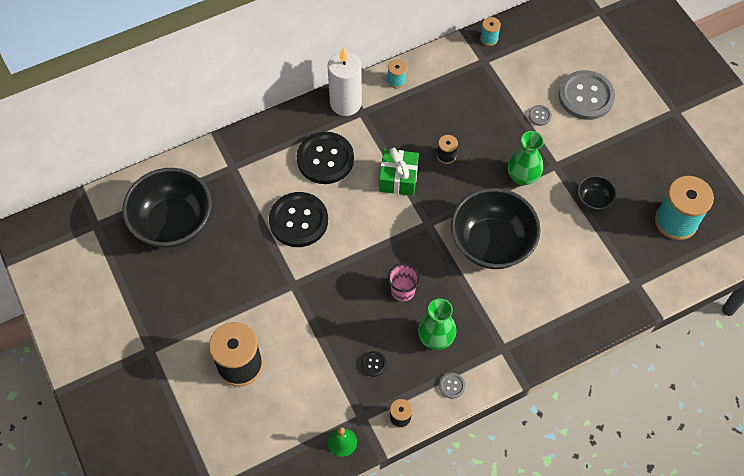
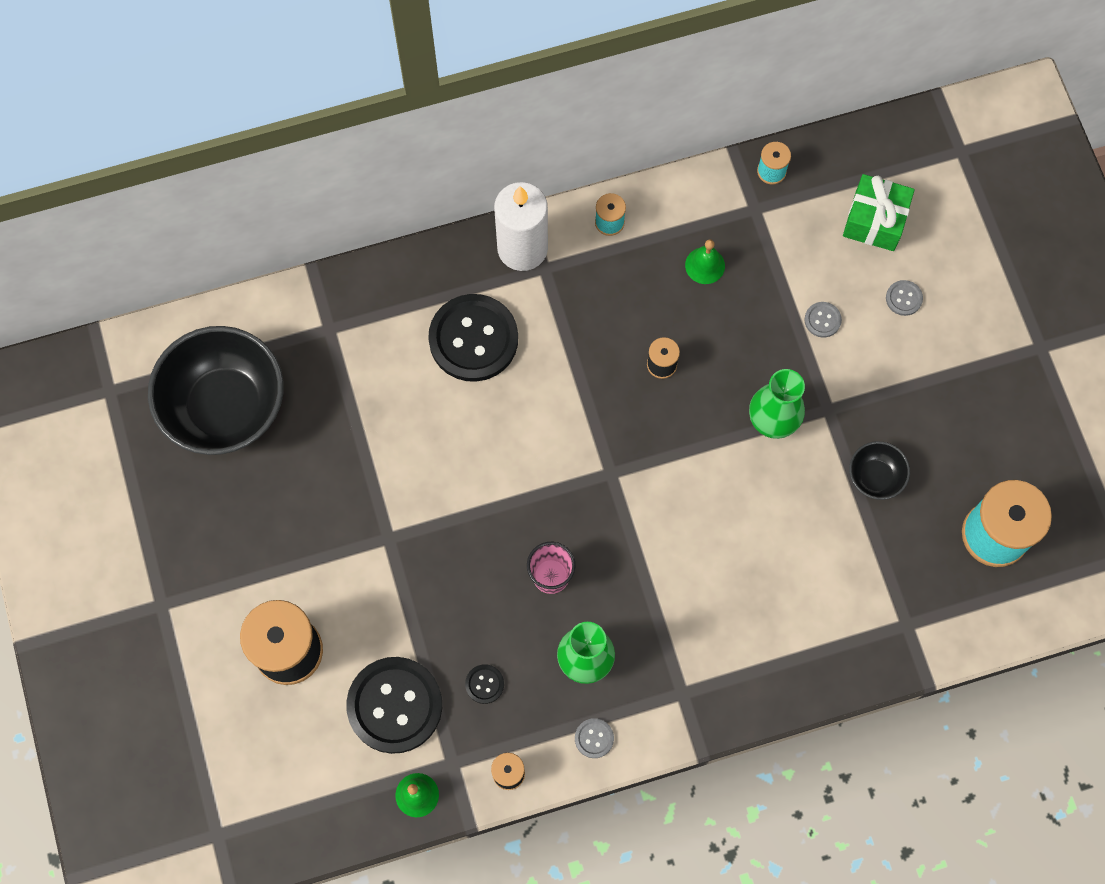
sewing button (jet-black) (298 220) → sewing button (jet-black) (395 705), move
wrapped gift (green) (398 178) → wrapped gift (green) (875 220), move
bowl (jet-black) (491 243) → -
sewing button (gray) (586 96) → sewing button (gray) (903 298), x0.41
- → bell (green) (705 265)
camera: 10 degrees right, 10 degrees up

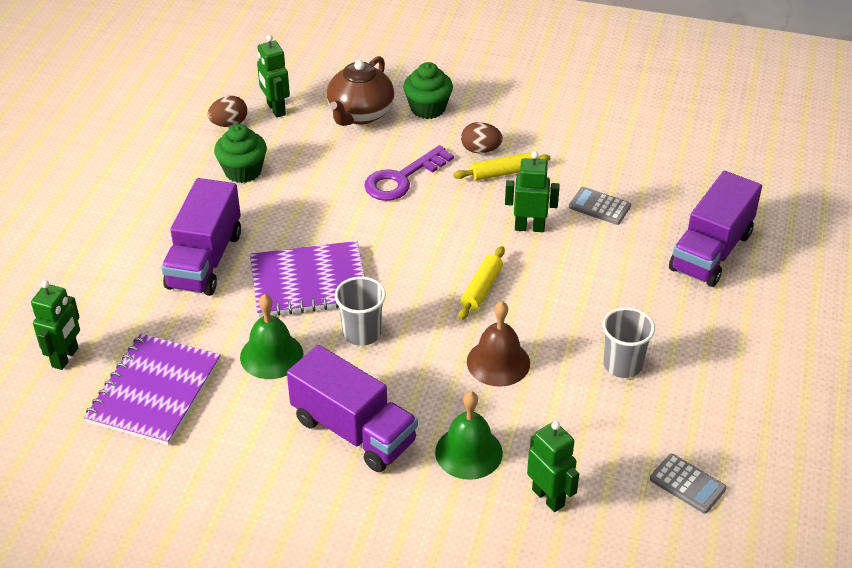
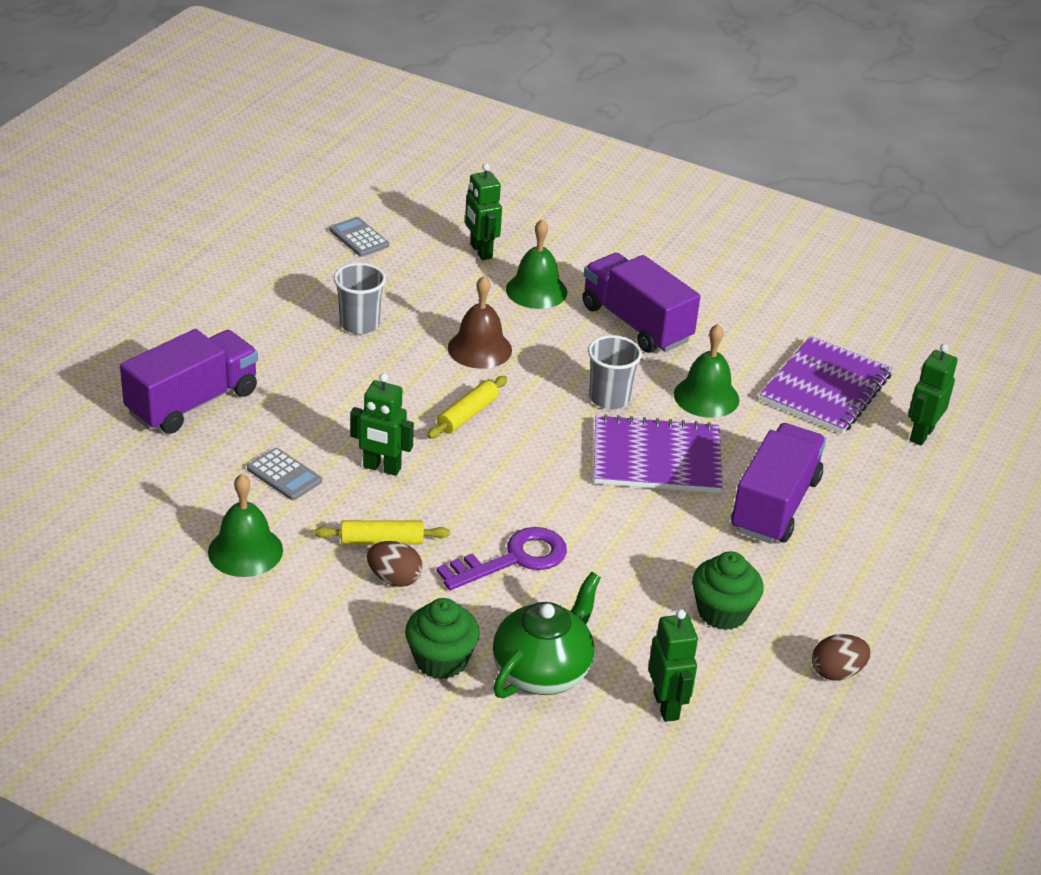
toy egg (brown) (229 124) → toy egg (brown) (836 672), move
china teapot (brown) (360 114) → china teapot (green) (543 671)
- → bell (green) (245 551)
camera: 170 degrees left, 5 degrees down

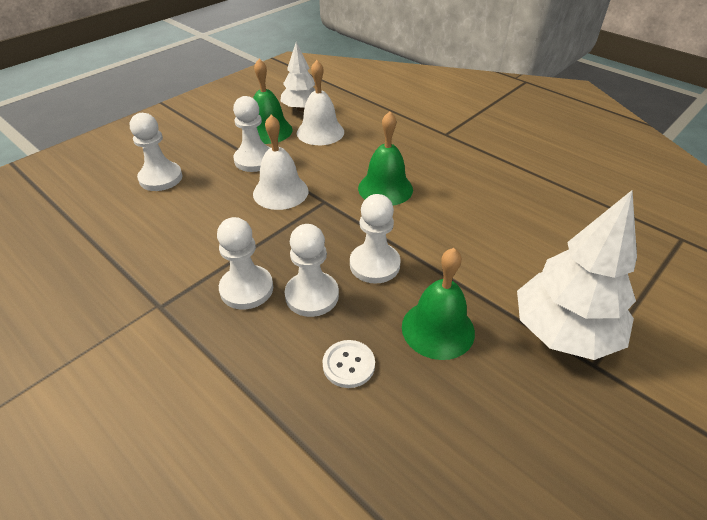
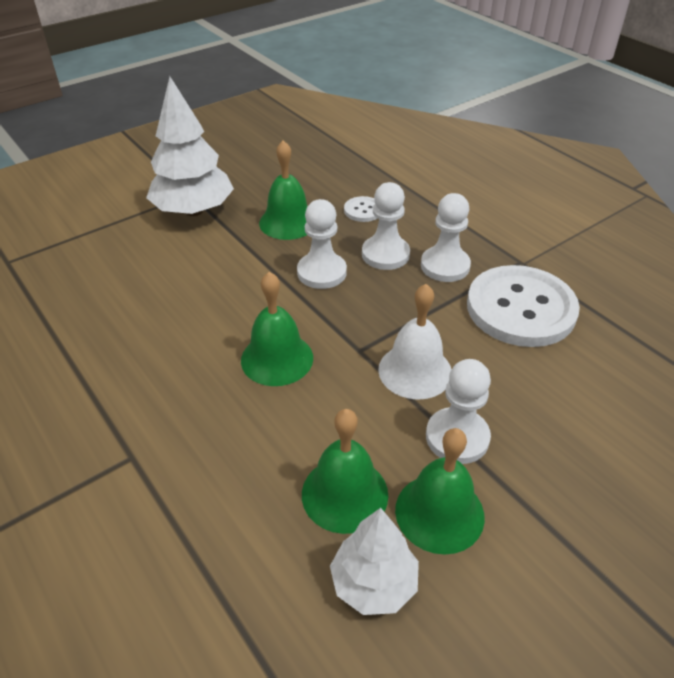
game pawn (white) (161 178) → -
bell (white) (320 132) → bell (green) (344 494)
- → sewing button (white) (520 308)
camera: 170 degrees left, 0 degrees up

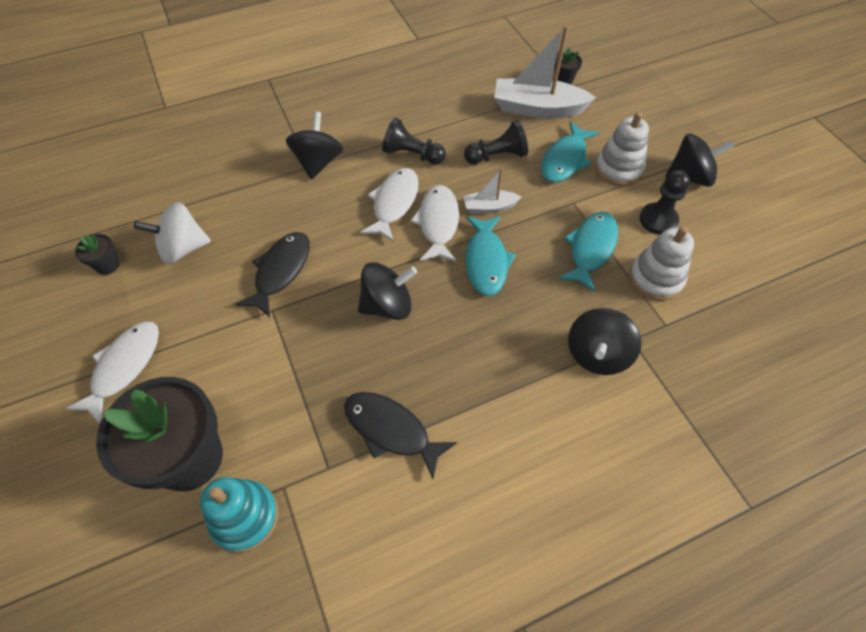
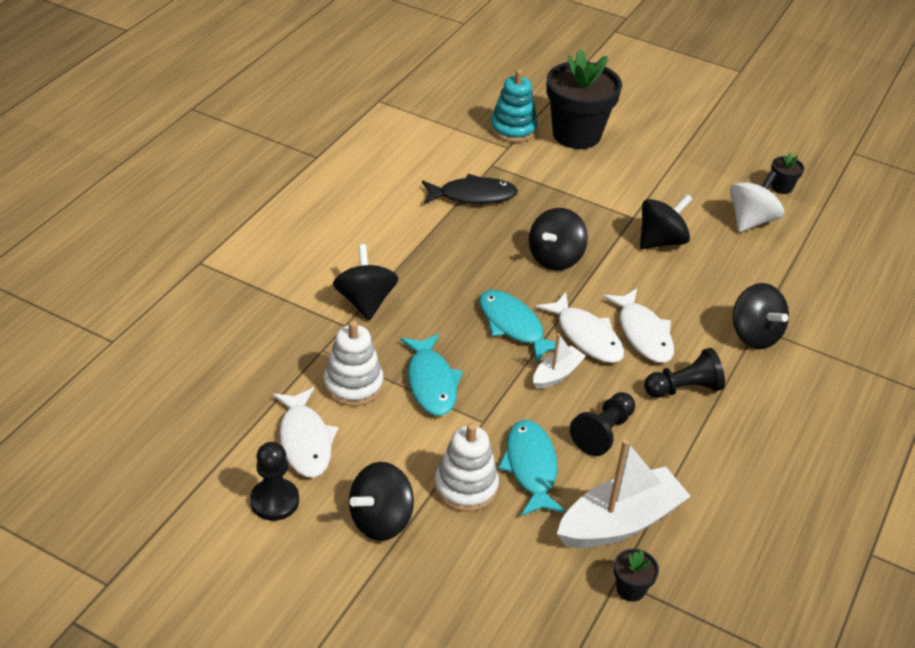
fish figure (white) (124 367) → fish figure (white) (305 441), move
fish figure (jet-black) (280 271) → spinning top (jet-black) (661 241)
game pawn (jet-black) (658 220) → game pawn (jet-black) (274 501), move
camera: 140 degrees right, 15 degrees down

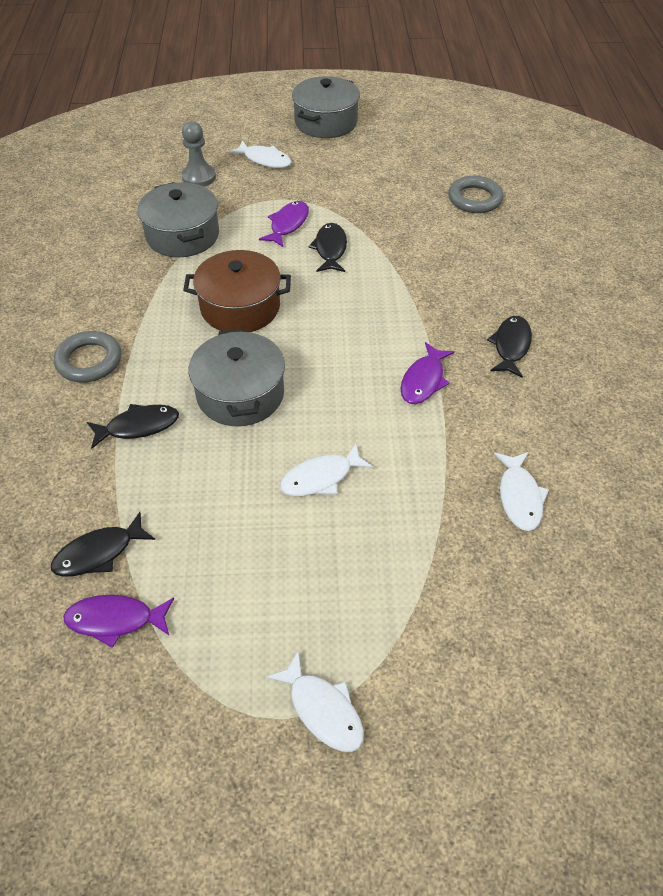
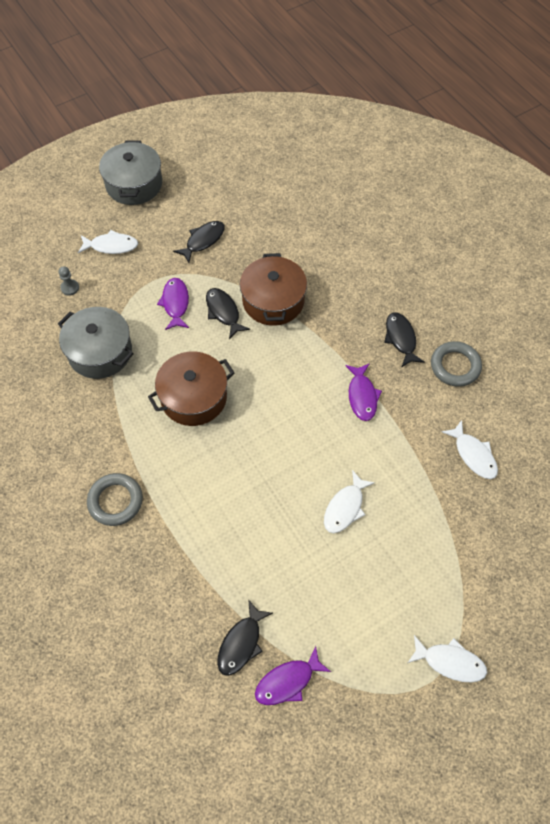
fish figure (jet-black) (138 426) → fish figure (jet-black) (203 241), move
game pawn (gray) (199 177) → game pawn (gray) (70 288), x0.59
cooking pot (gray) (240 394) → -
hoop (gray) (475 199) → hoop (gray) (455 366), move
- → cooking pot (brown) (273 301)
camera: 30 degrees left, 10 degrees up

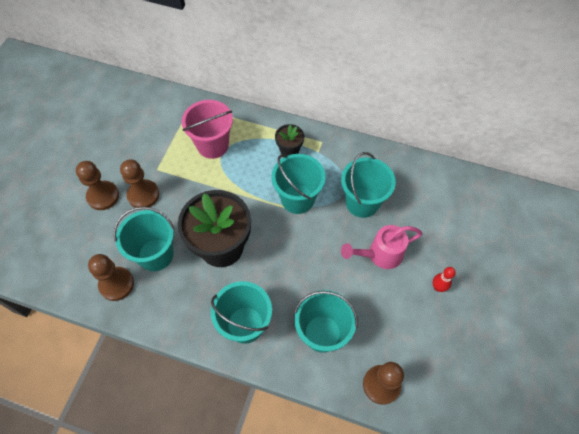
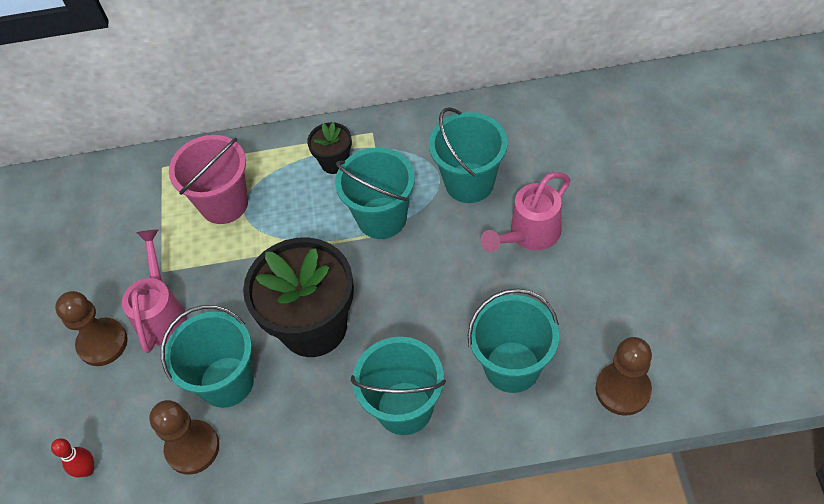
game pawn (brown) (143 195) → watering pot (rose-pink) (162 313)
tenpin (scarlet) (438 287) → tenpin (scarlet) (87 470), move
camera: 20 degrees left, 5 degrees down

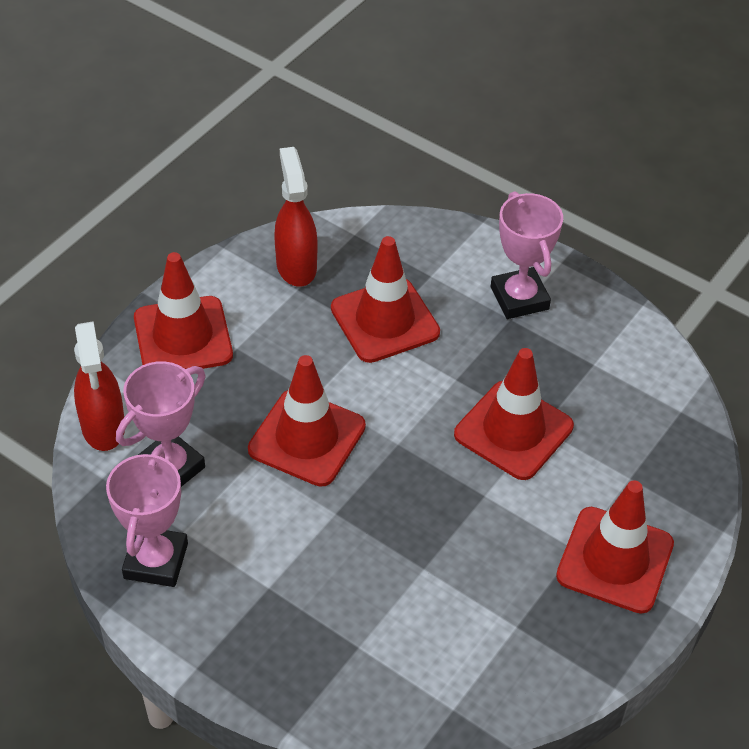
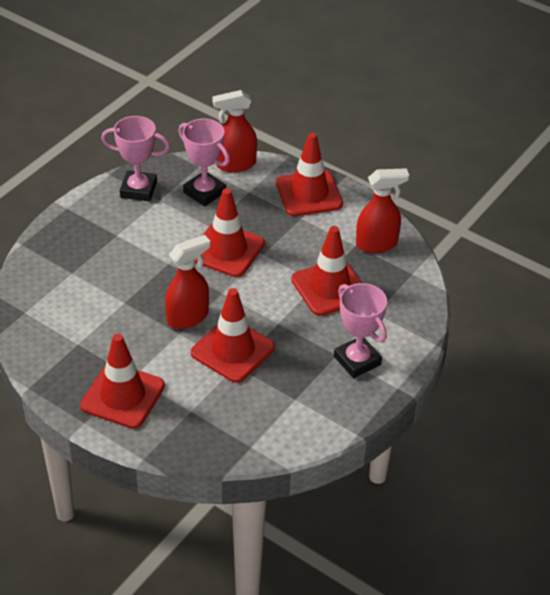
trophy (rose-pink) (519 298) → trophy (rose-pink) (357 360), 75 degrees clockwise
- → spray cleaner (scarlet) (188 317)
camera: 90 degrees right, 5 degrees down

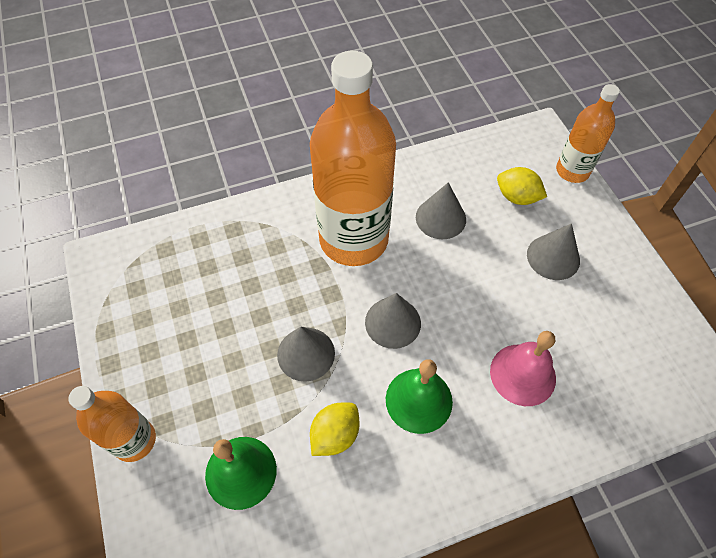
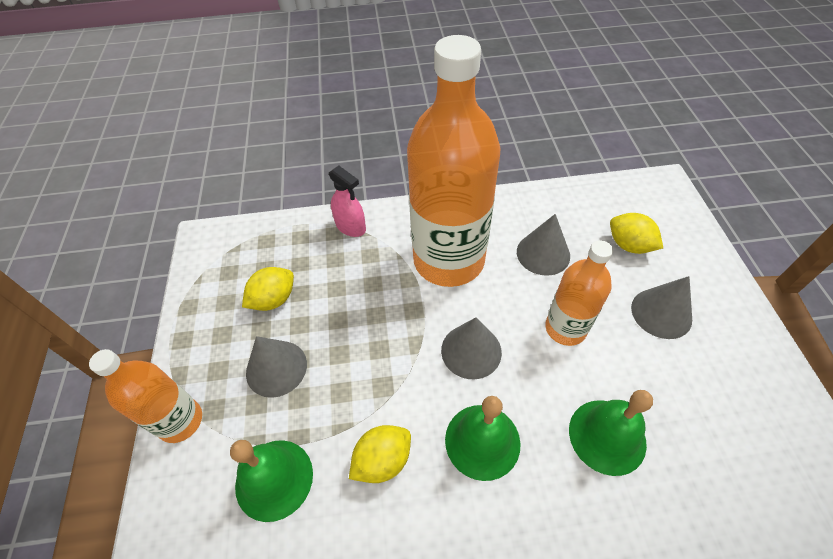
cone (gray) (306 354) → cone (gray) (276 368), move
bell (rose-pink) (522 374) → bell (green) (607 436)
drink bottle (orange-coloured) (572 171) → drink bottle (orange-coloured) (565 328), move
- → lemon (yellow) (274 299)
- → spray cleaner (rose-pink) (351 227)
camera: 15 degrees right, 5 degrees down

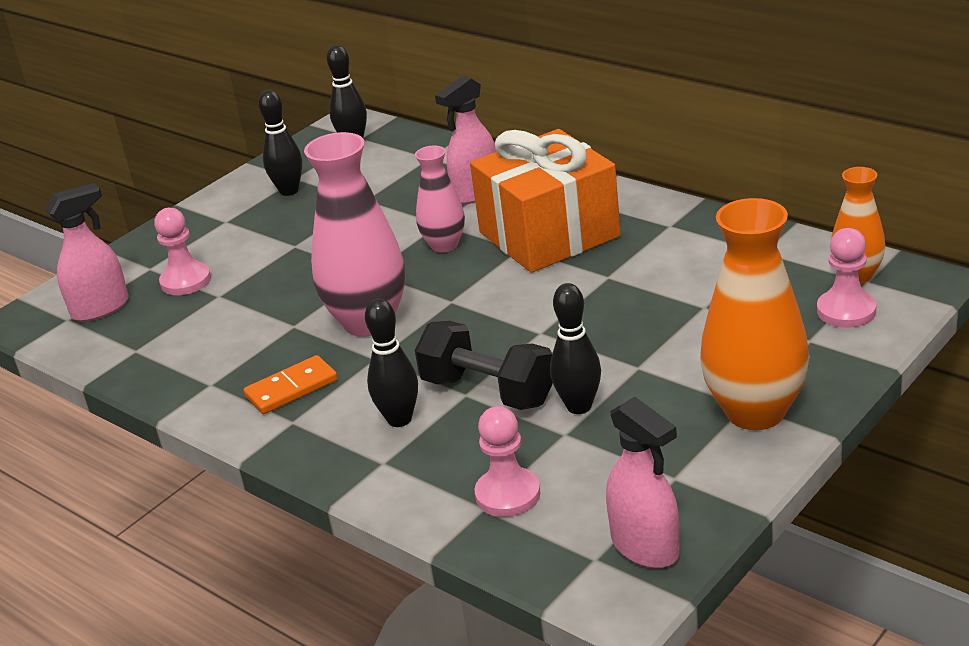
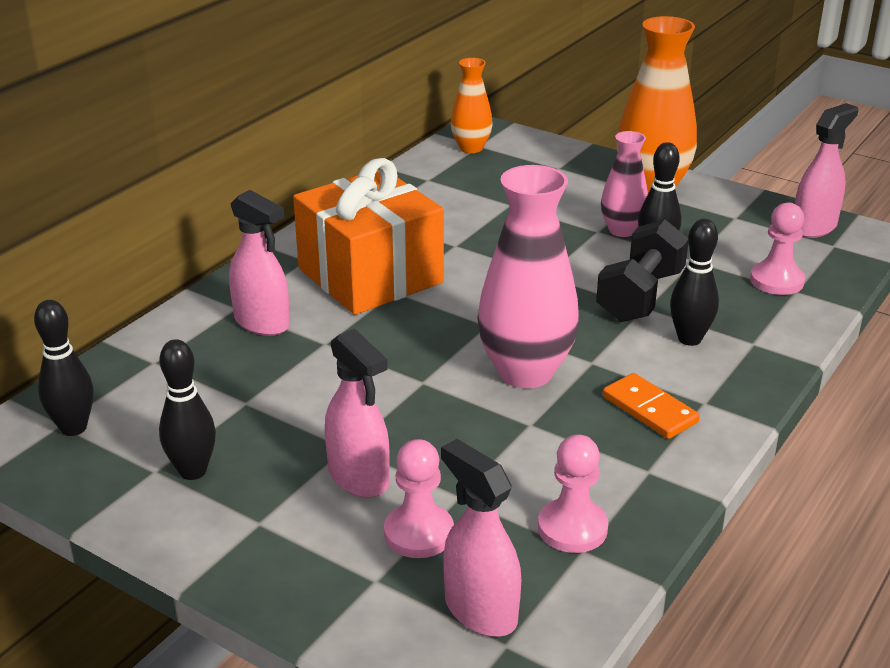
tall vase (rose-pink) (444 245) → tall vase (rose-pink) (622 230), move
game pawn (rose-pink) (846 311) → game pawn (rose-pink) (572 528), move
- → spray cleaner (rose-pink) (359 478)
camera: 100 degrees left, 0 degrees up

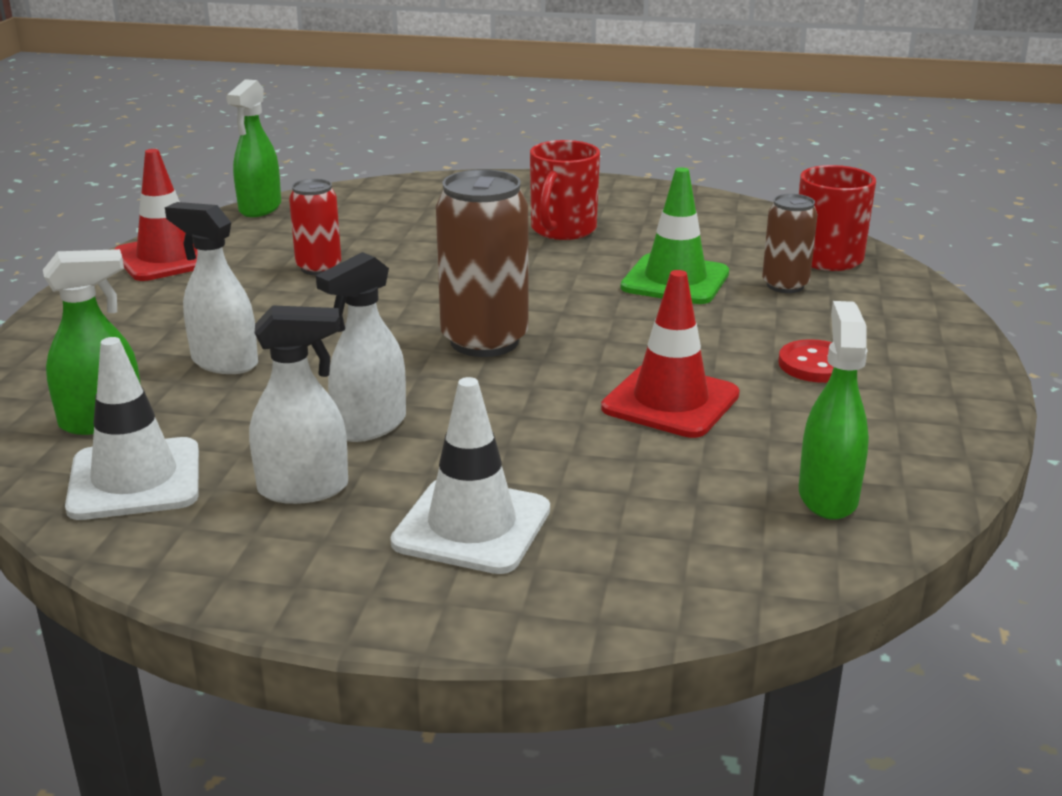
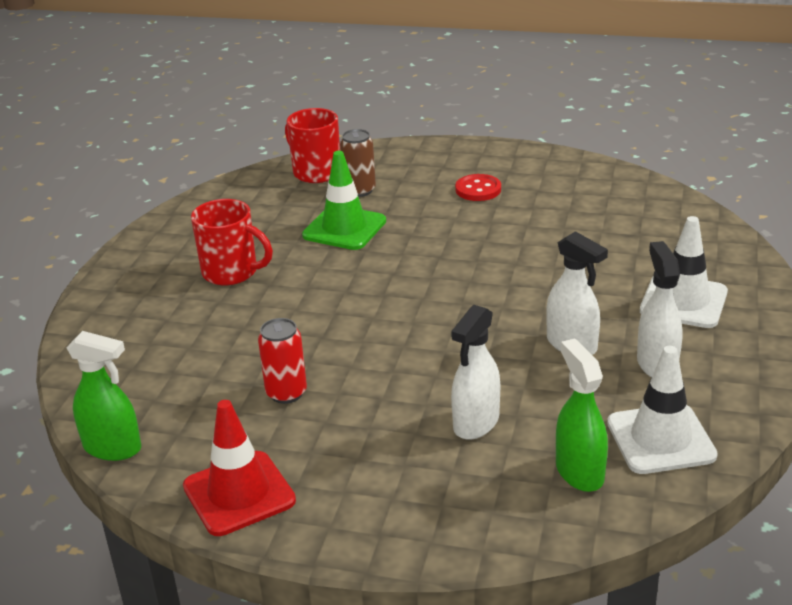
can (brown) (484 341) → -
traffic cone (scarlet) (670 401) → -
spray cleaner (green) (827 496) → -
camera: 85 degrees left, 5 degrees up

